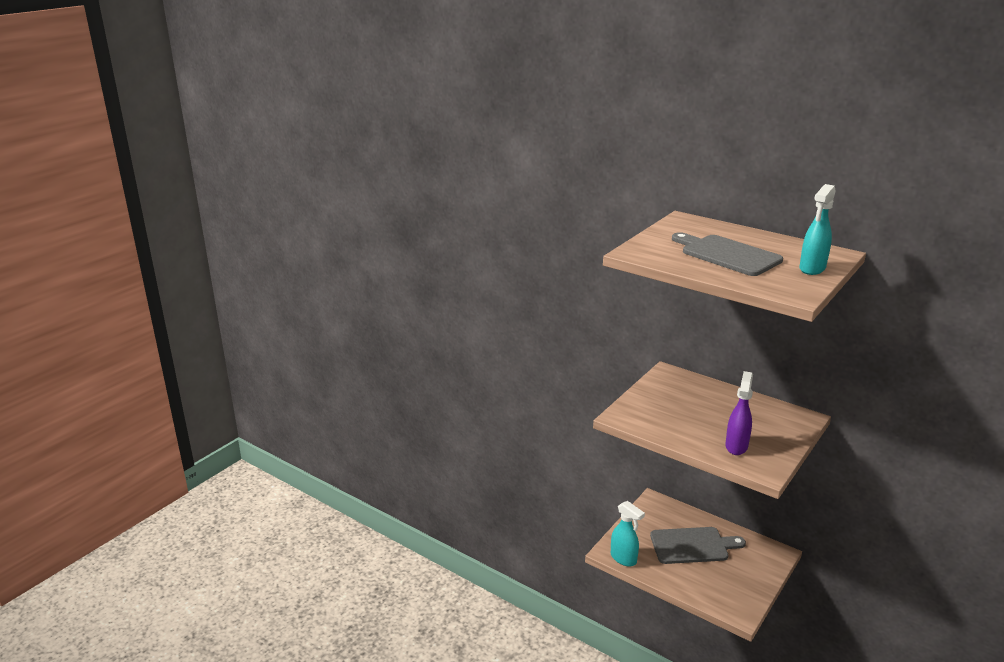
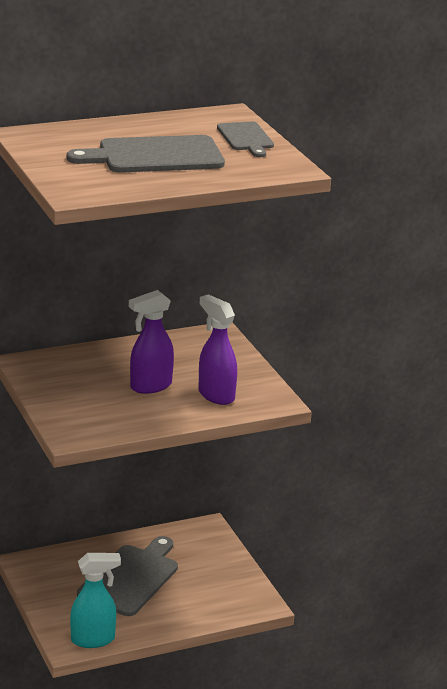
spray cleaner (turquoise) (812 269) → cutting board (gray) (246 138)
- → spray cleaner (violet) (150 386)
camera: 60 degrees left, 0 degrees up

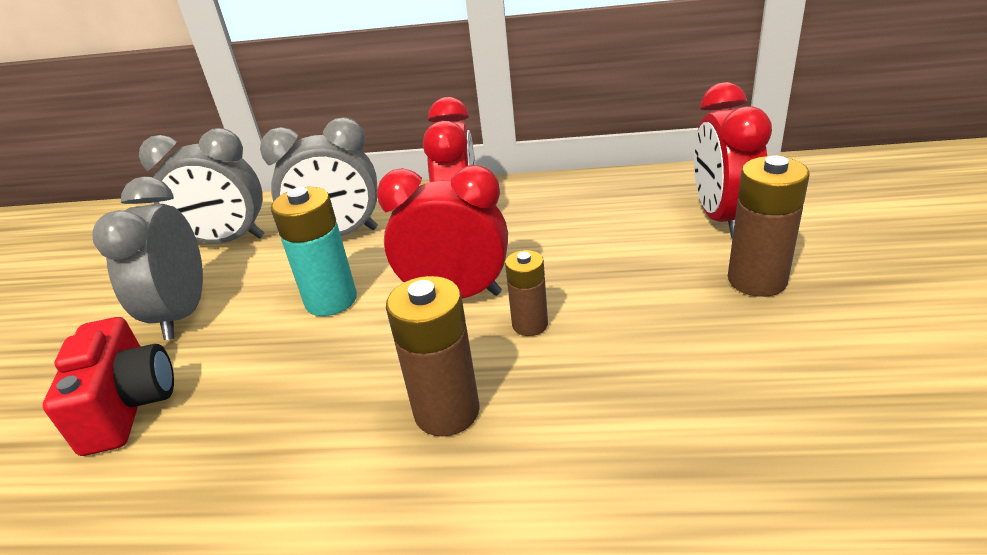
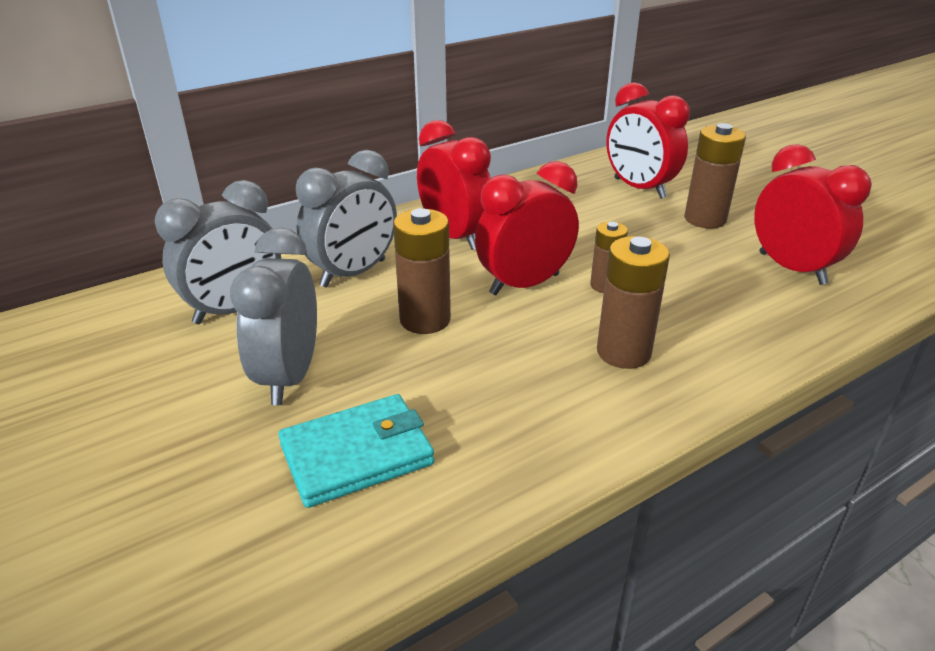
camera (scarlet) (129 406) → card wallet (turquoise) (357 454)
alarm clock (gray) (183 314) → alarm clock (gray) (289 376), 45 degrees clockwise
power cell (turquoise) (331 300) → power cell (brown) (425 320)
- → alarm clock (scarlet) (791 268)
camera: 40 degrees left, 0 degrees up

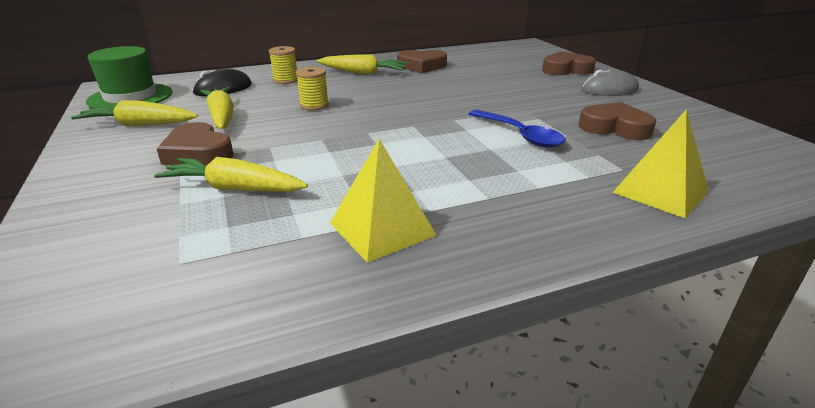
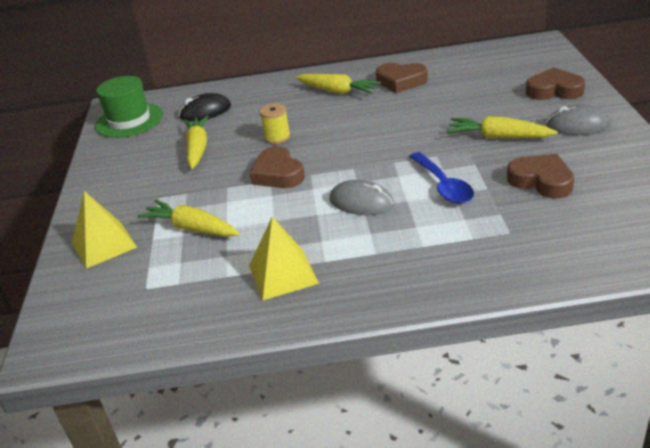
carrot (yellow) (139 124) → carrot (yellow) (498 137), move
heart (brown) (198 153) → heart (brown) (278 174), move
reel of thread (yellow) (285 80) → -
pyramid shape (yellow) (660 191) → pyramid shape (yellow) (104 244), move
- → mouse (gray) (361 202)
camera: 20 degrees right, 5 degrees up

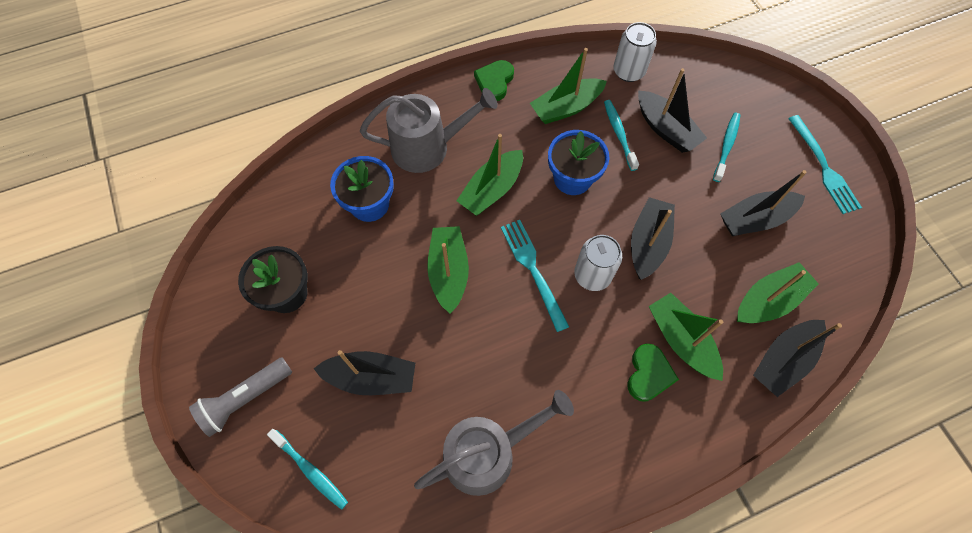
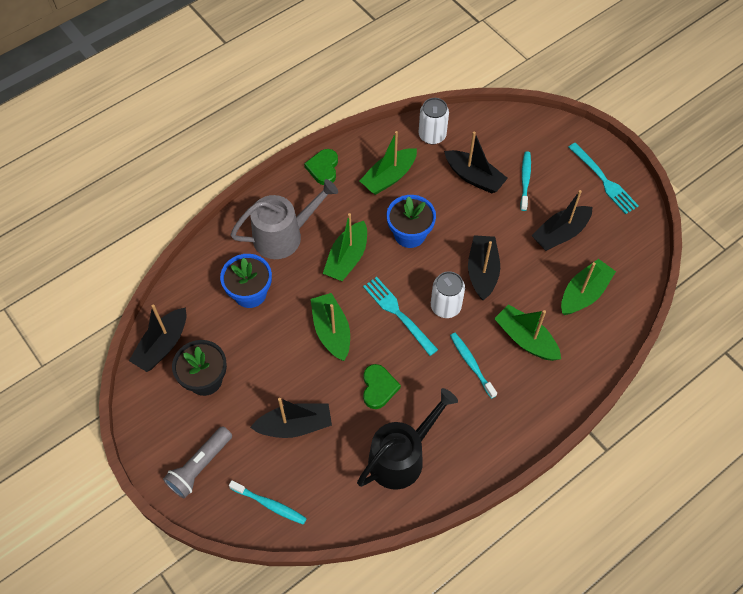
watering pot (gray) (487 453) → watering pot (jet-black) (401 457)
dental brush (turquoise) (619 134) → dental brush (turquoise) (471 364), move
heart (green) (649 374) → heart (green) (378 387), move
toy boat (jet-black) (783 360) → toy boat (jet-black) (162 345), move
camera: 15 degrees left, 5 degrees down

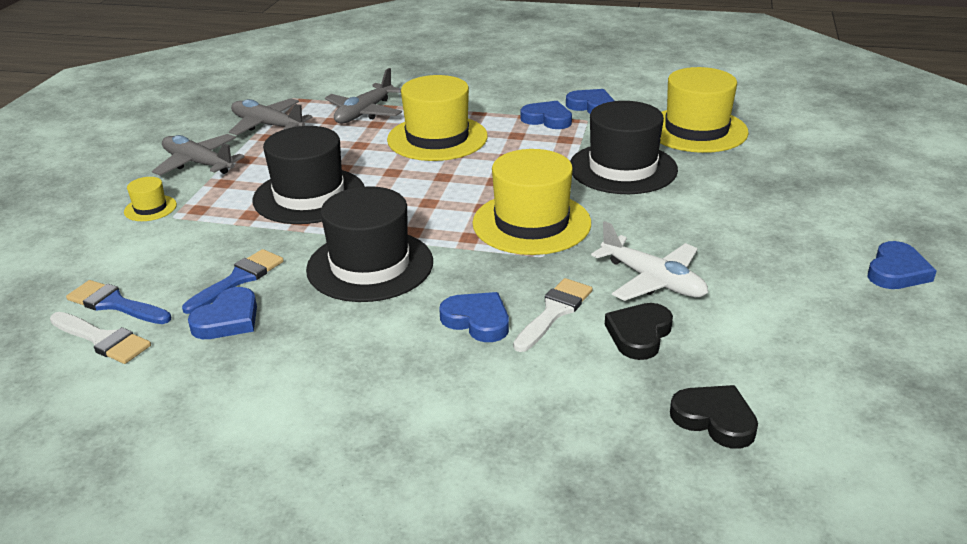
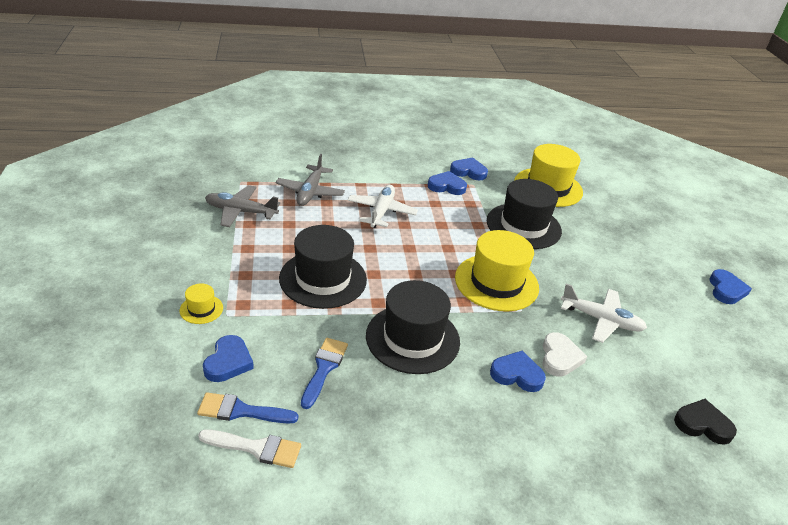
aeroplane (gray) (198 163) → -
heart (royal blue) (228 319) → heart (royal blue) (228 362), move
top hat (yellow) (437 138) → aeroplane (white) (381 212)
paintbrush (white) (554 312) → heart (white) (559 357)
heart (jet-black) (639 334) → -
camera: 25 degrees left, 5 degrees up

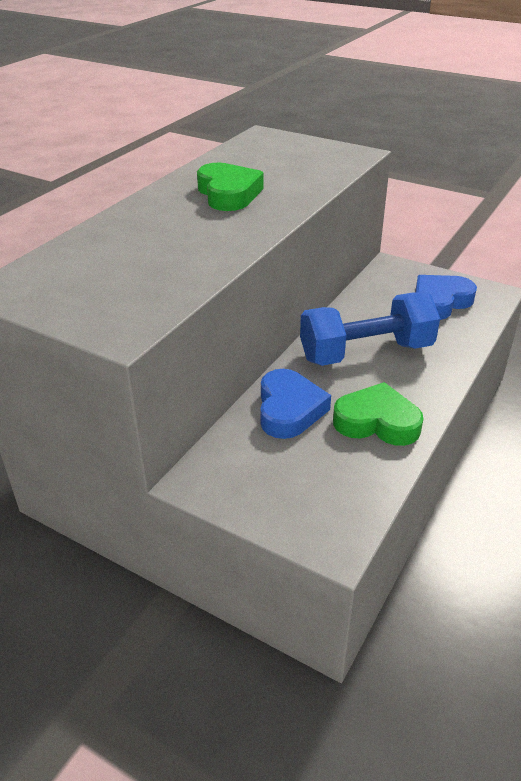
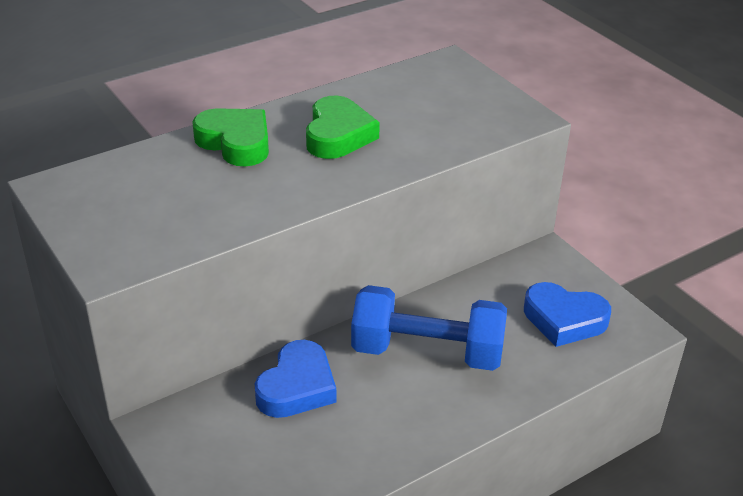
heart (green) (377 422) → heart (green) (235 142), move
heart (royal blue) (440 302) → heart (royal blue) (564 319), 150 degrees counterclockwise
camera: 25 degrees right, 0 degrees up

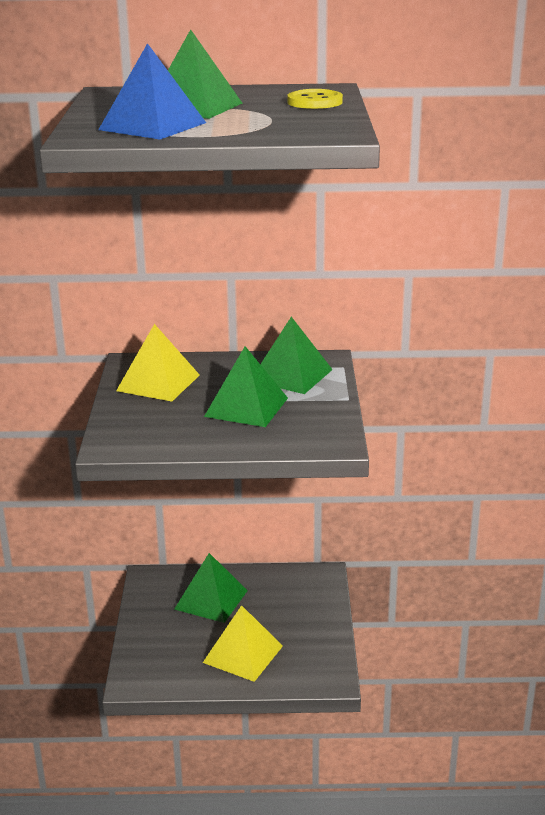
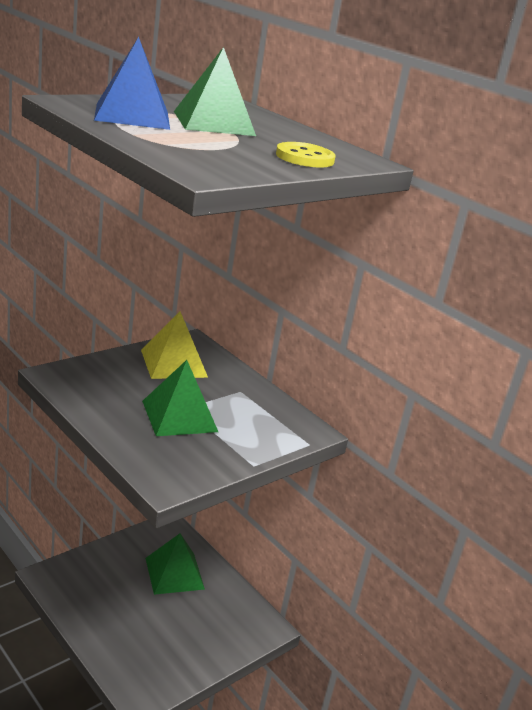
pyramid shape (yellow) (243 654) → -
pyramid shape (green) (291 375) → -
camera: 45 degrees right, 0 degrees up

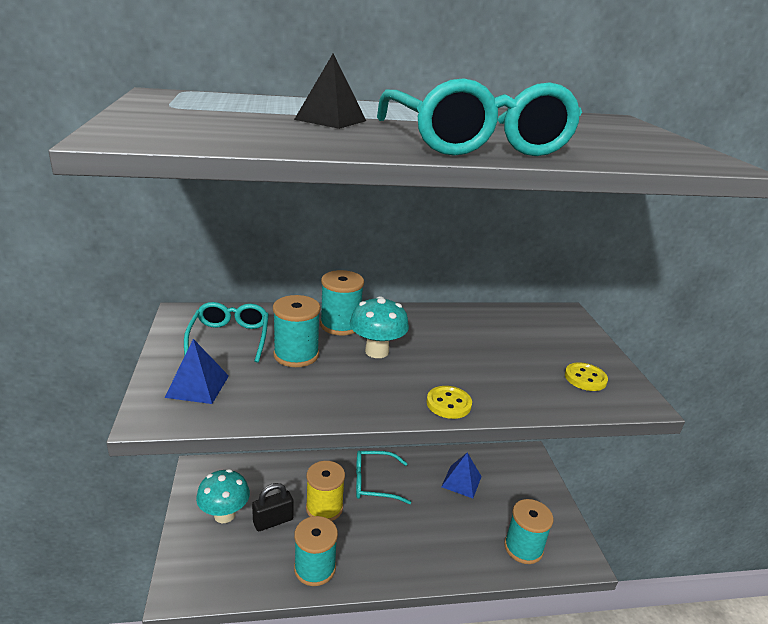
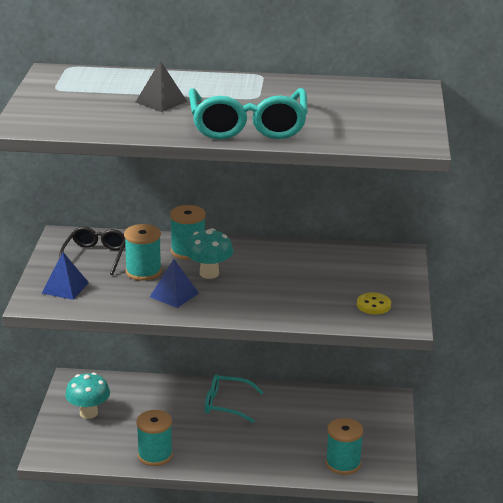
eyeglasses (turquoise) (229 338) → eyeglasses (jet-black) (95 256)
padlock (jet-black) (273 521) → -
reel of thread (yellow) (324 508) → -
sewing button (yellow) (448 404) → -
pyramid shape (royal blue) (461 481) → pyramid shape (royal blue) (174 295), move
camera: 15 degrees right, 0 degrees up

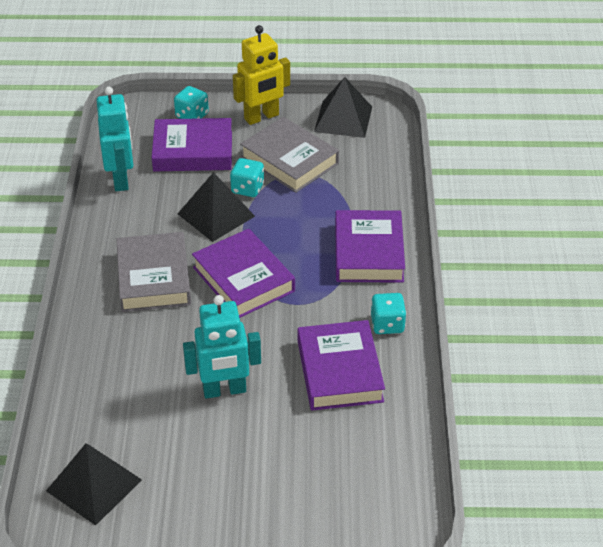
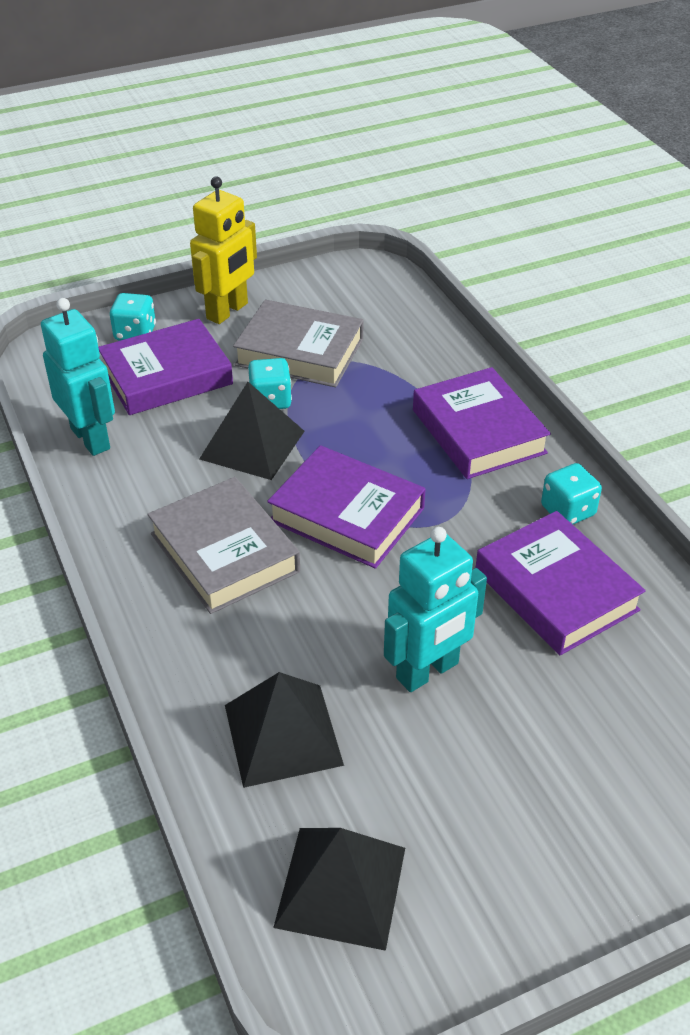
pyramid shape (jet-black) (343 119) → pyramid shape (jet-black) (282 734), move
camera: 25 degrees left, 0 degrees up

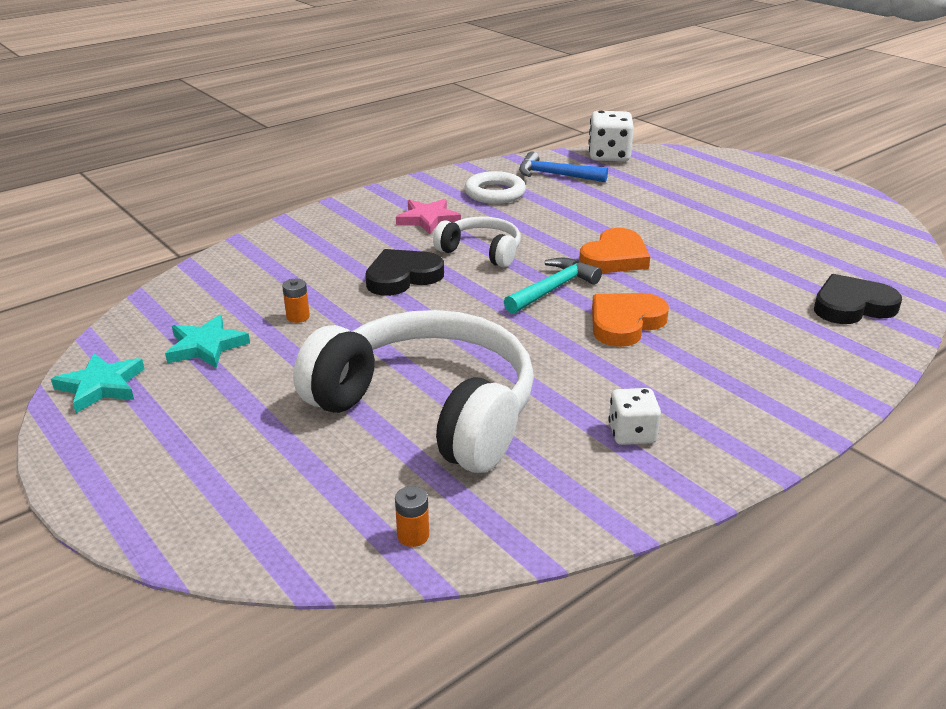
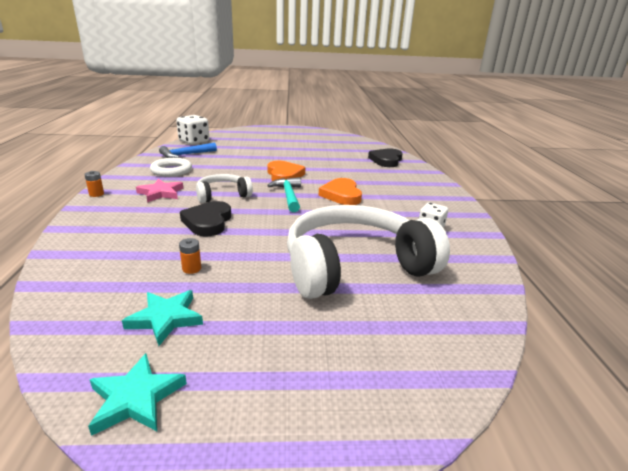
power cell (orange-coloured) (413 535) → power cell (orange-coloured) (96 194), move
camera: 55 degrees left, 5 degrees down

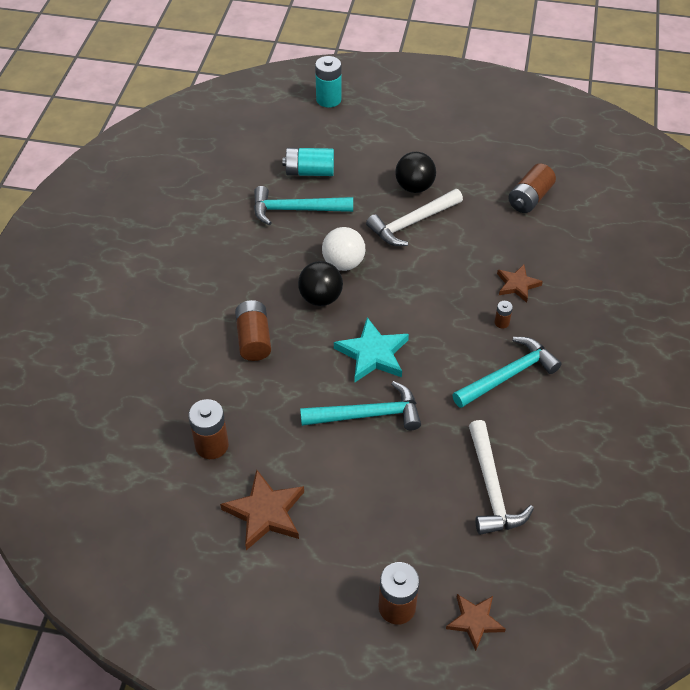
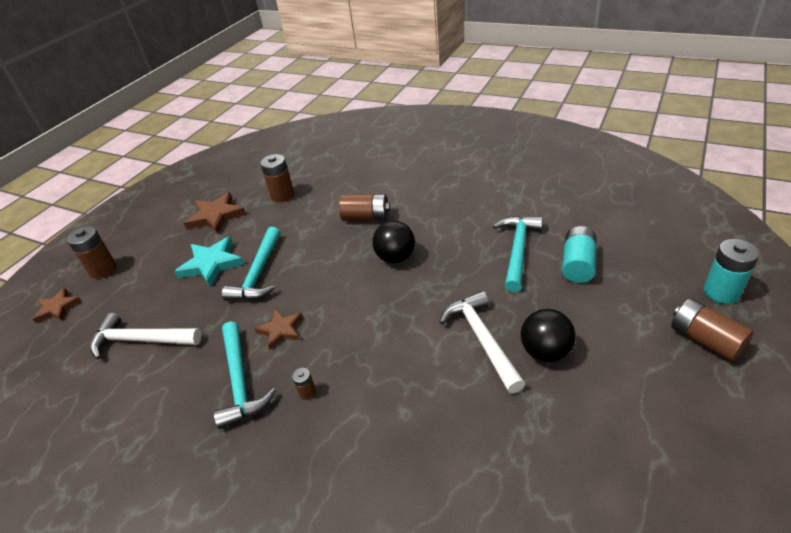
sphere (white) (343 263) → -
star shape (turquoise) (373 354) → star shape (turquoise) (212 264), move
star shape (brown) (517 285) → star shape (brown) (281 330), move
power cell (brown) (530 198) → power cell (brown) (705 340), move
camera: 110 degrees right, 10 degrees down

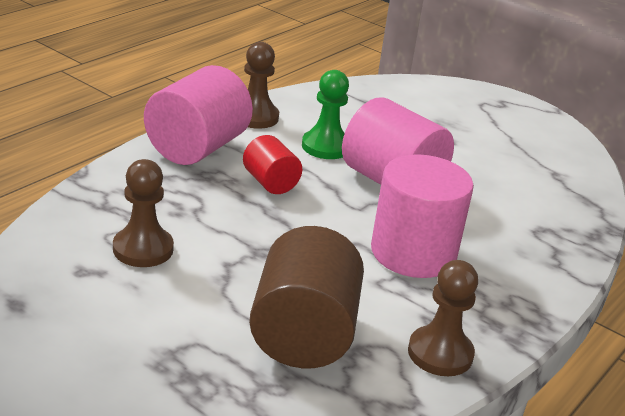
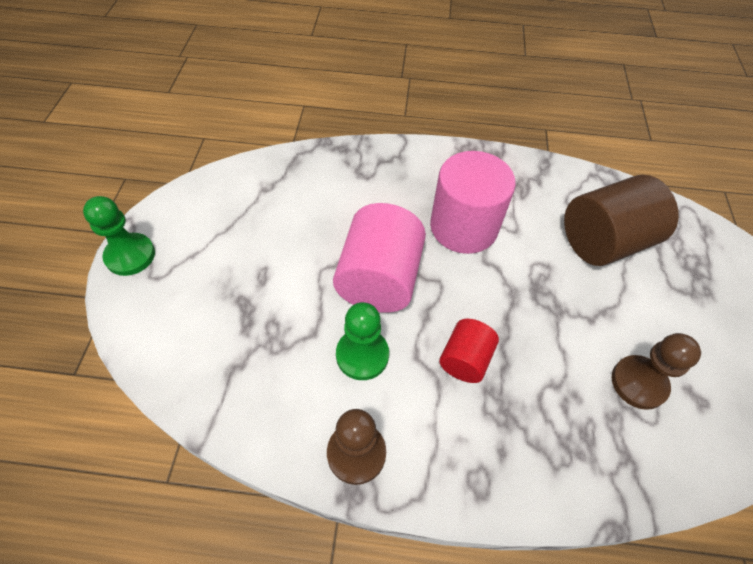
solid cylinder (rose-pink) (197 148) → -
game pawn (brown) (440 353) → -
- → game pawn (green) (130 255)
camera: 120 degrees left, 25 degrees up

